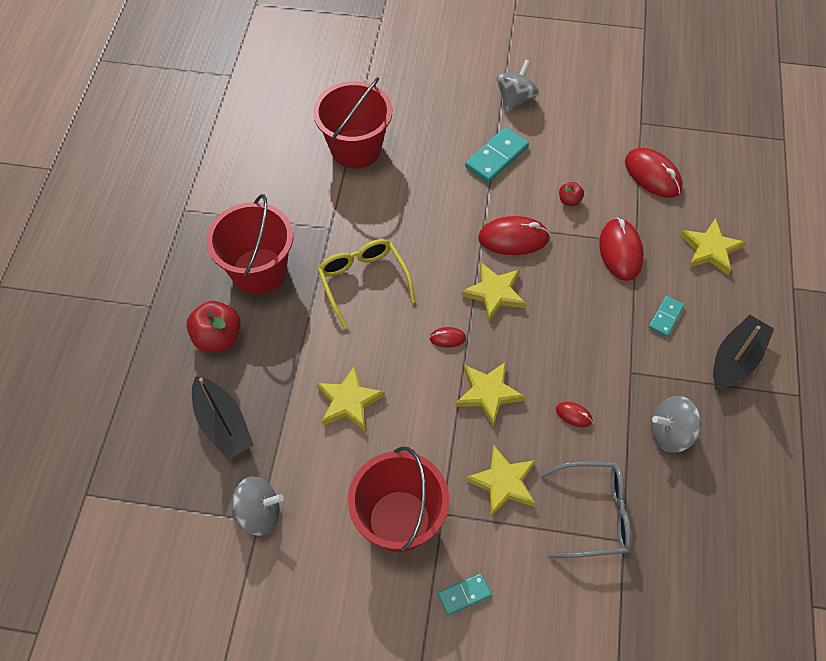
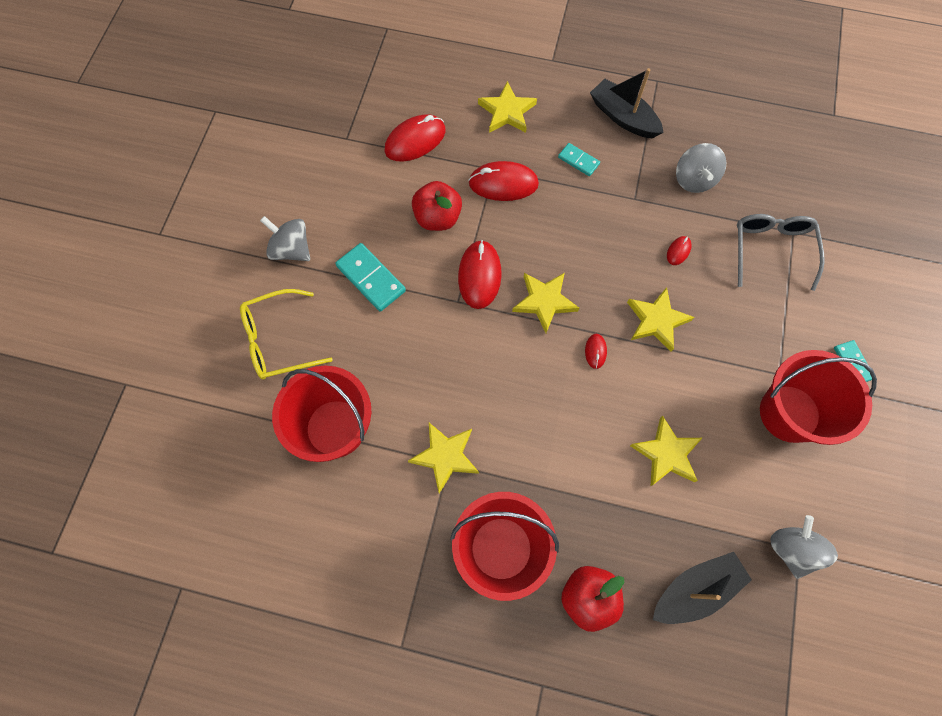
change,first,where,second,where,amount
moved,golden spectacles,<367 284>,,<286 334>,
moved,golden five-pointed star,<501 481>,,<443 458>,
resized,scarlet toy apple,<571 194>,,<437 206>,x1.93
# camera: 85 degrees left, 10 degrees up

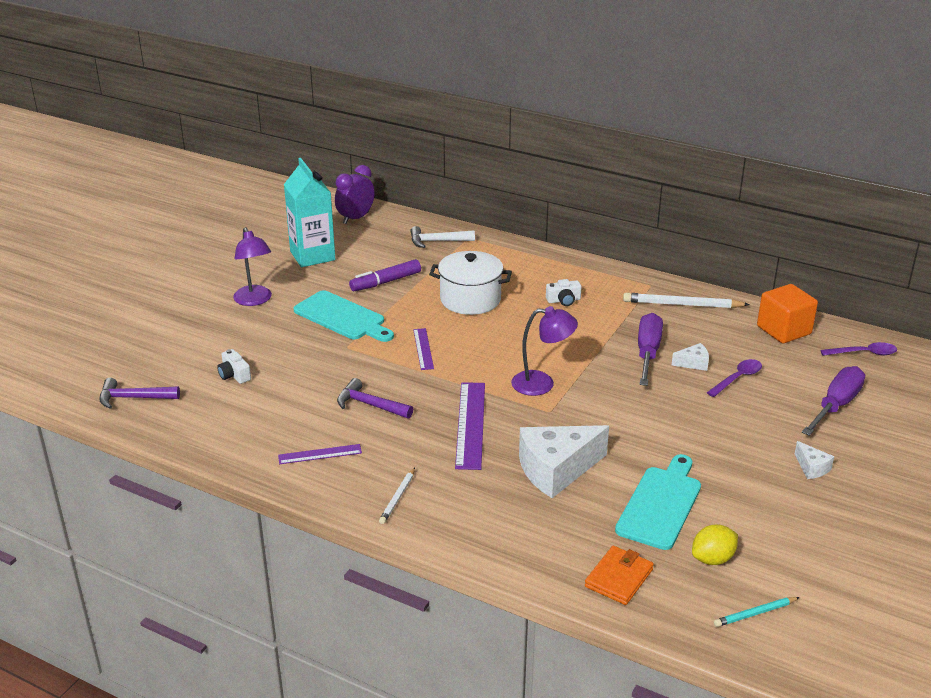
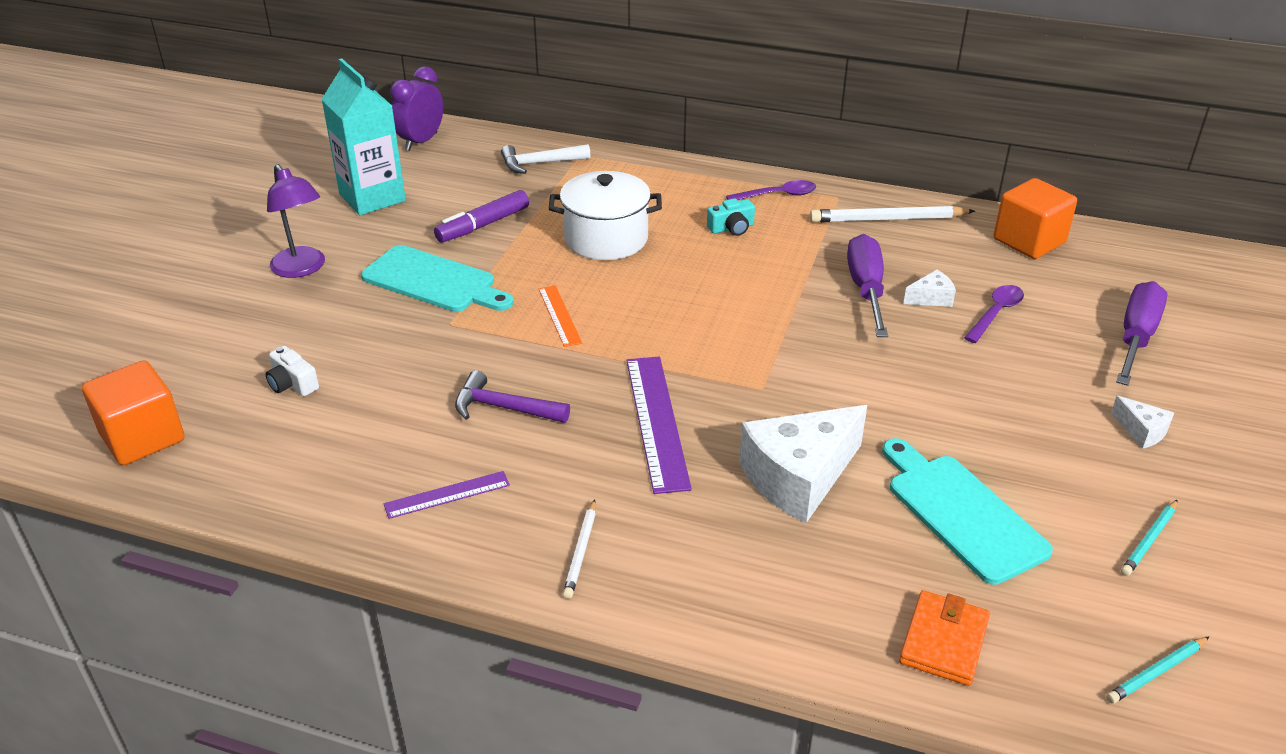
change,first,where,second,where,amount
replaced,purple carpenter's hammer,<140 393>,orange cube,<133 412>,
recoloured,purple ruler,<423 349>,orange ruler,<560 316>,
removed,purple desk lamp,<544 351>,,,
recoloured,white photo camera,<563 292>,turquoise photo camera,<731 217>,
turned,turquoise bread board,<658 502>,,<967 511>,45 degrees counterclockwise
removed,golden citrus fruit,<715 545>,,,
moved,purple teaspoon,<858 349>,,<771 190>,
added,,,turquoise pencil,<1149 538>,
# camera: 10 degrees left, 5 degrees up

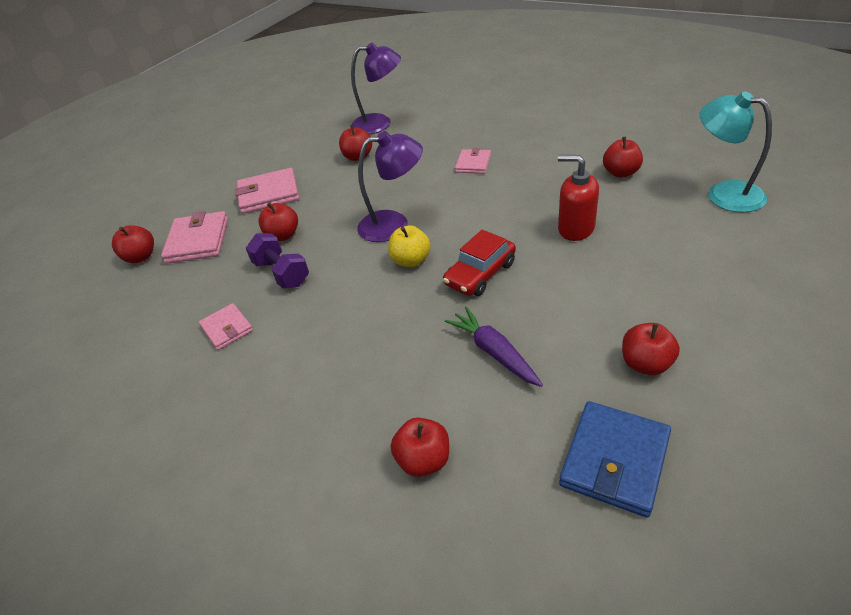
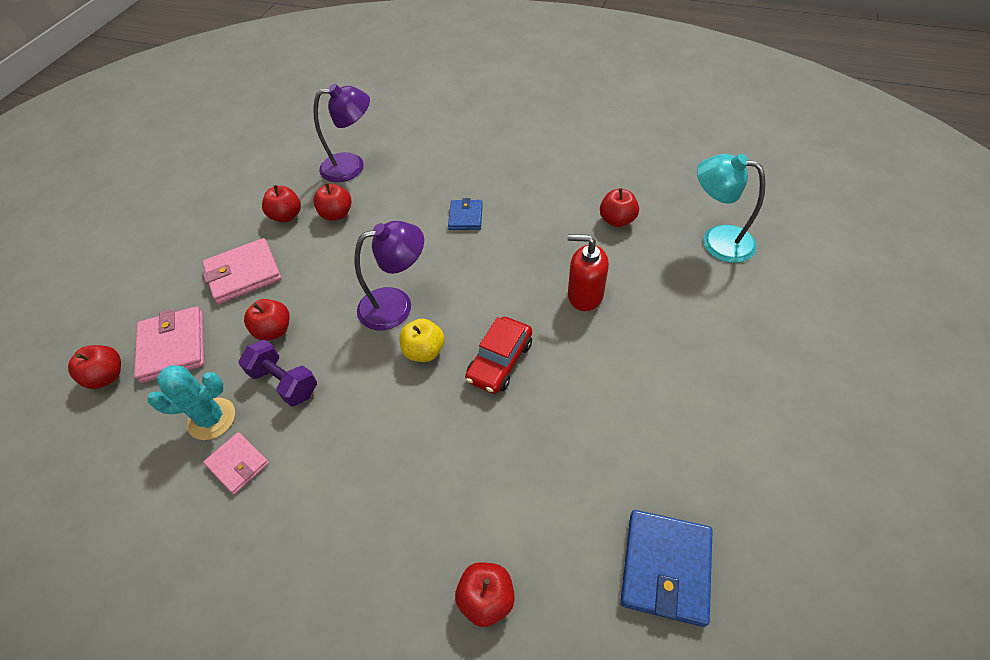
change,first,where,second,where,amount
removed,purple toy carrot,<494 347>,,,
recoloured,pink card wallet,<473 161>,royal blue card wallet,<465 214>,
moved,scarlet toy apple,<651 349>,,<281 203>,
added,,,turquoise prickly plant,<191 402>,
# camera: 15 degrees left, 10 degrees up

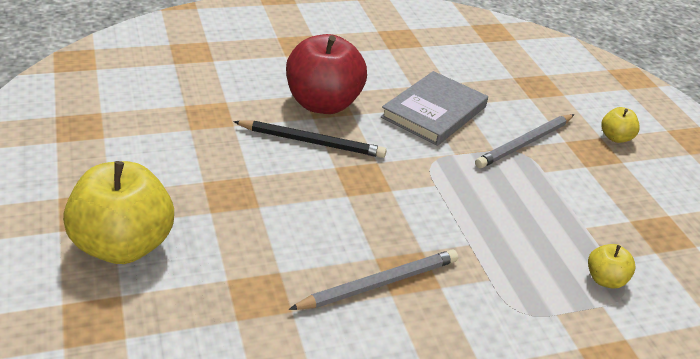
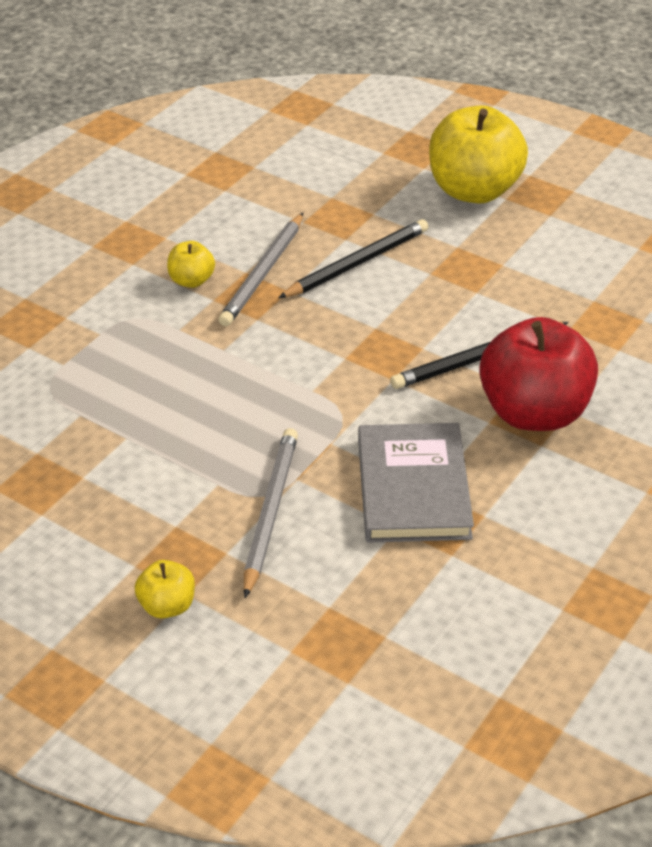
change,first,where,second,where,amount
moved,golden toy apple,<612 266>,,<191 264>,
added,,,ebony pencil,<353 258>,
# camera: 145 degrees right, 5 degrees up

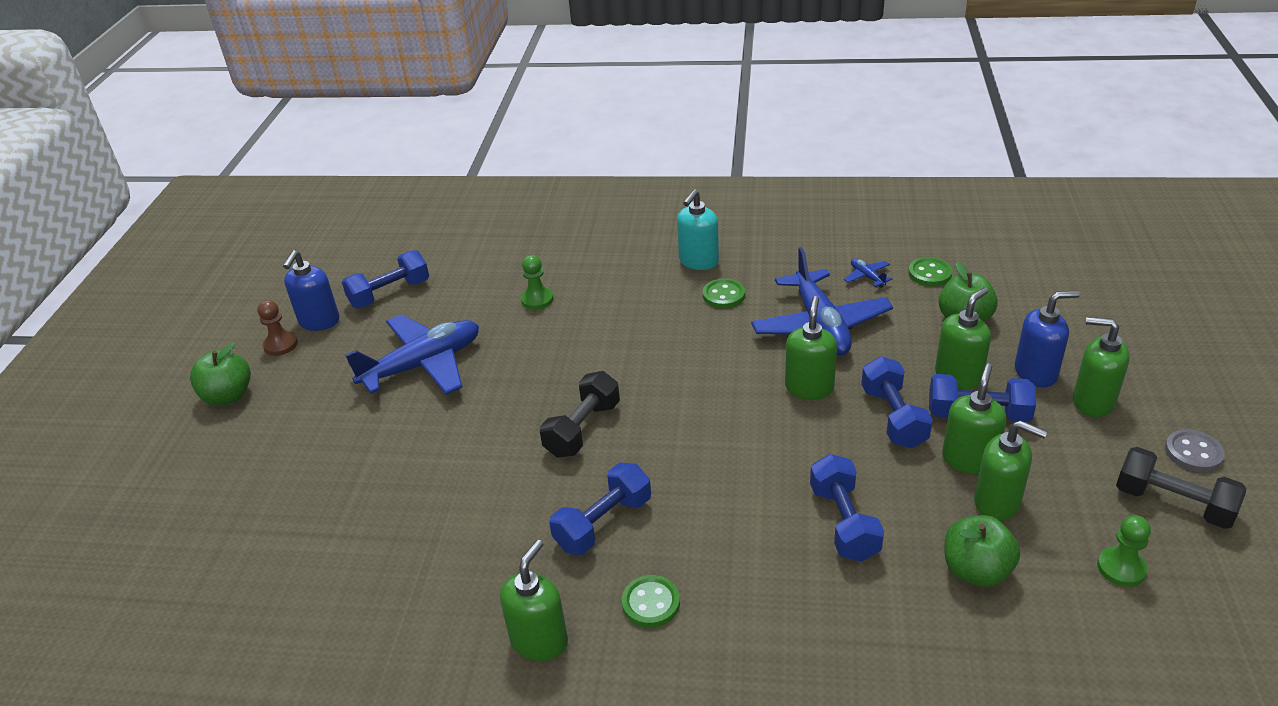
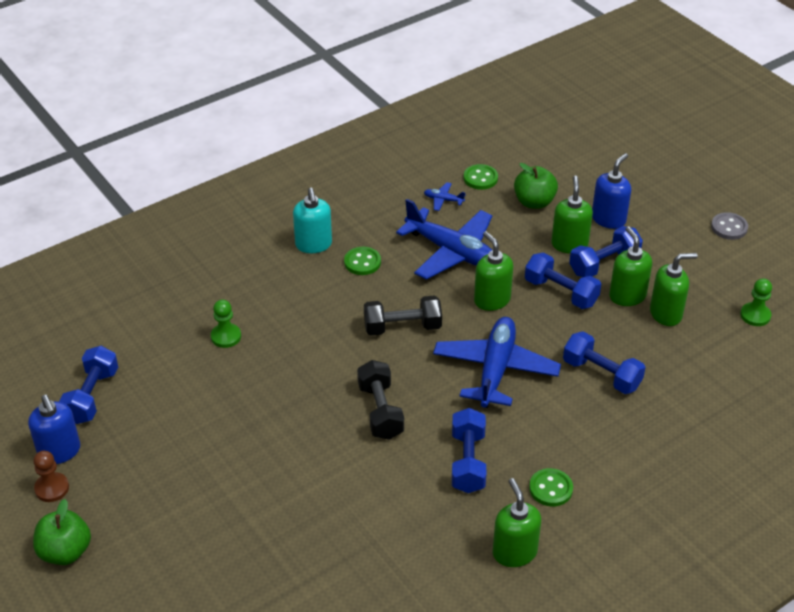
change,first,where,second,where,amount
moved,royal blue plane,<412 354>,,<497 362>,
removed,emerald toy apple,<982 551>,,,
removed,emerald soap pump,<1101 367>,,,
moved,ebony dumbbell,<1181 488>,,<403 315>,
# camera: 45 degrees left, 5 degrees up

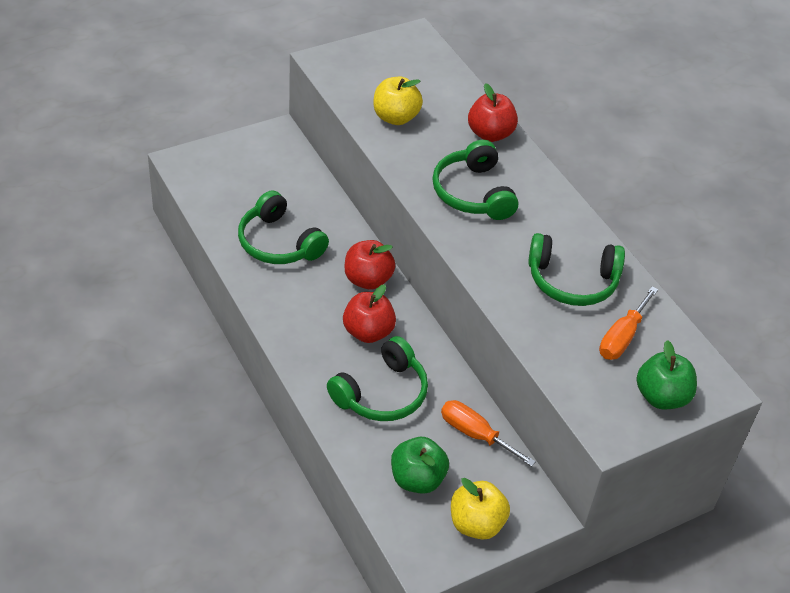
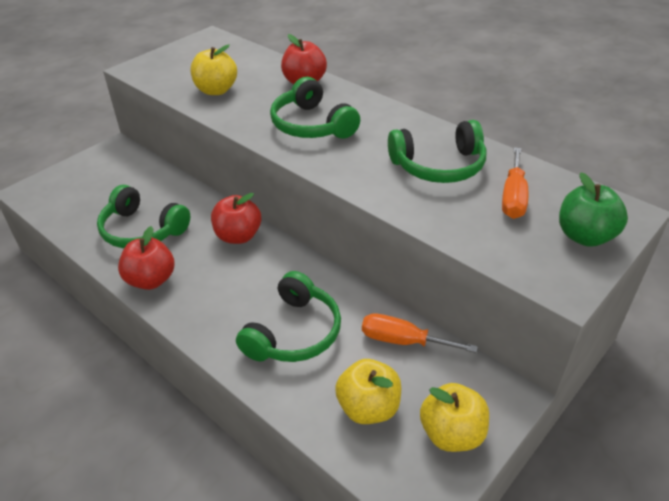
change,first,where,second,where,amount
moved,scarlet toy apple,<369 314>,,<146 258>,
recoloured,emerald toy apple,<420 465>,golden toy apple,<368 391>,
# camera: 15 degrees left, 5 degrees down

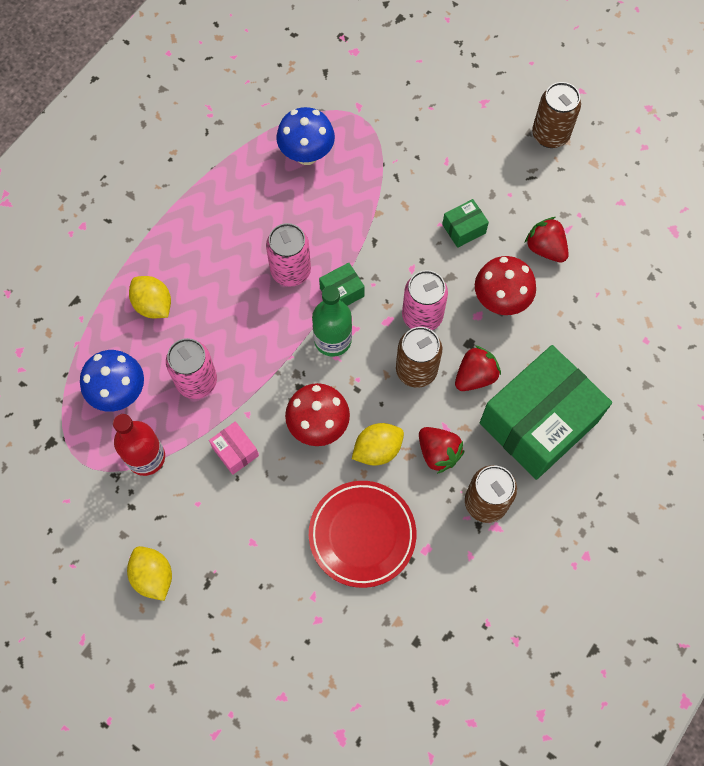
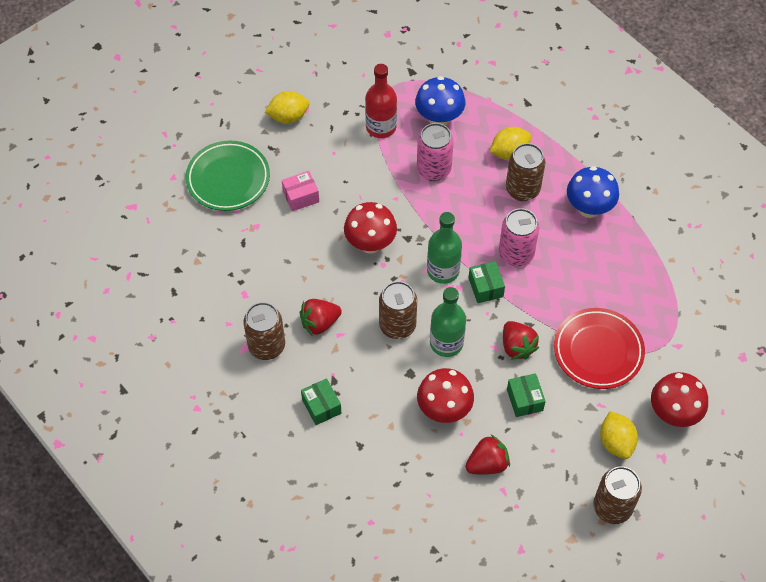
change,first,where,second,where,amount
moved,pink parcel,<234 448>,,<300 191>,
moved,royal blue fungus,<305 136>,,<593 192>,
moved,scarlet flat dish,<362 534>,,<599 348>,
moved,golden citrus fruit,<378 444>,,<619 435>,
replaced,pink soda can,<425 300>,emerald drink bottle,<448 322>,
moved,scarlet toy strawberry,<478 368>,,<521 340>,
resized,emerald parcel,<546 412>,,<321 401>,x0.40
added,,,emerald flat dish,<228 176>,
added,,,russet soda can,<525 172>,
added,,,scarlet fungus,<679 399>,
# camera: 105 degrees right, 10 degrees down

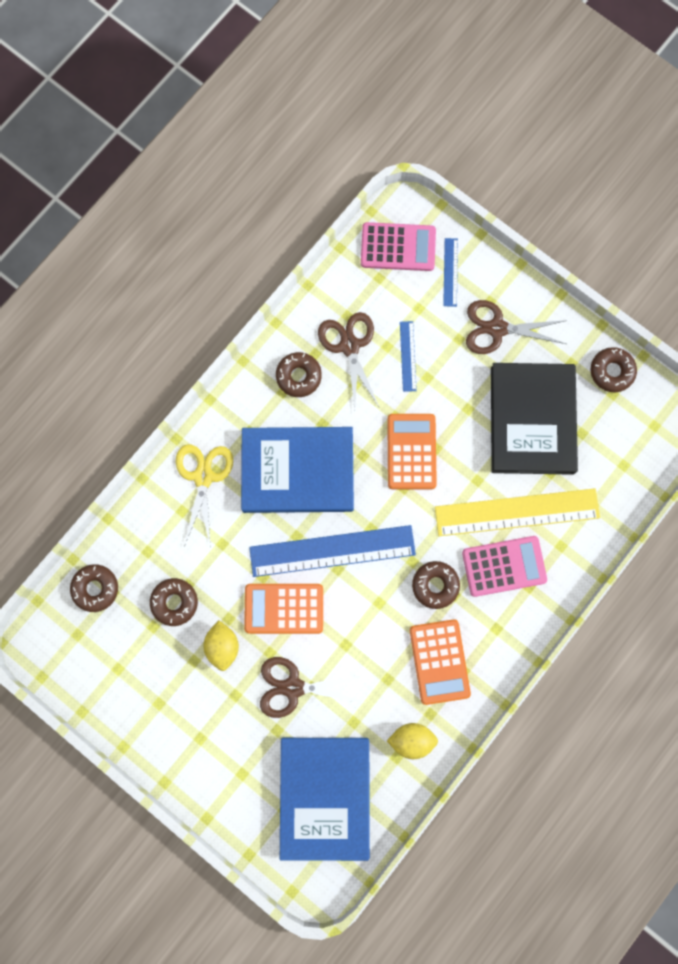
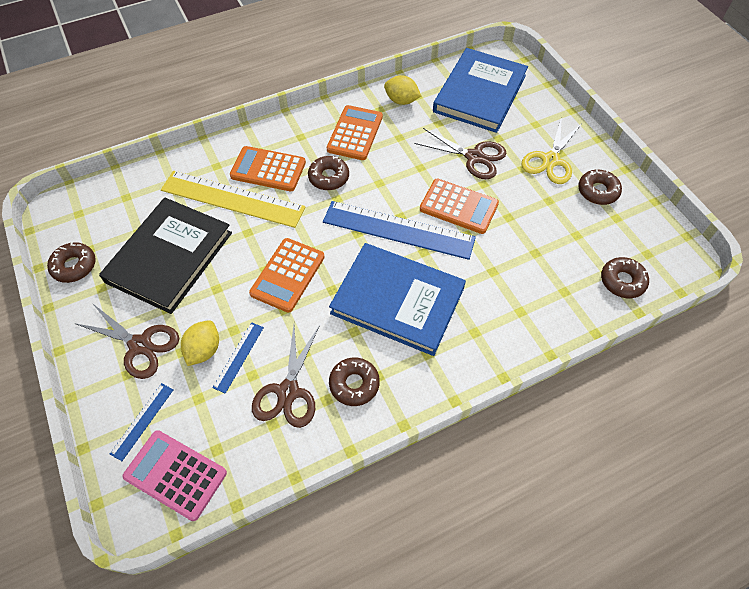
change,first,where,second,where,amount
moved,russet glazed donut,<174 602>,,<600 187>,
moved,golden scissors,<204 496>,,<551 150>,
moved,golden citrus fruit,<221 645>,,<200 343>,
recoloured,pink pocket calculator,<504 566>,orange pocket calculator,<268 168>,
# camera: 155 degrees left, 20 degrees down

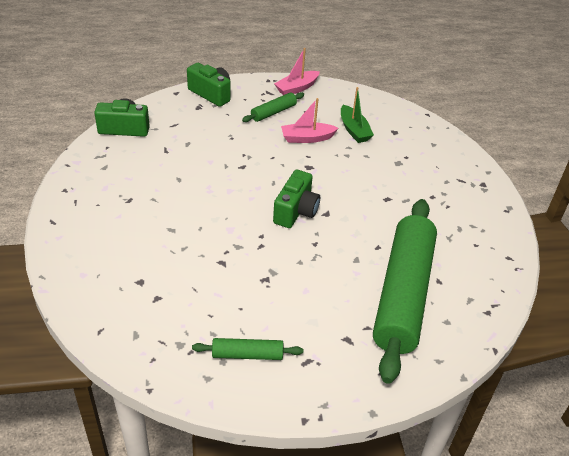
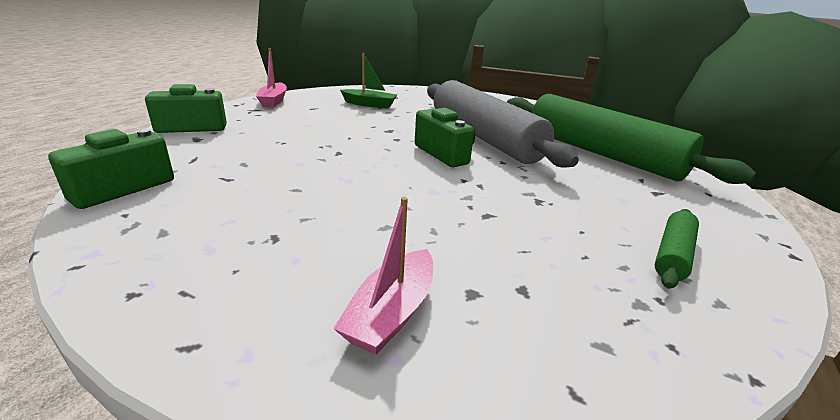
change,first,where,second,where,amount
removed,emerald pastry roller,<273 107>,,,
moved,pink boat,<309 120>,,<383 276>,
added,,,gray pastry roller,<503 124>,
# camera: 55 degrees left, 15 degrees down

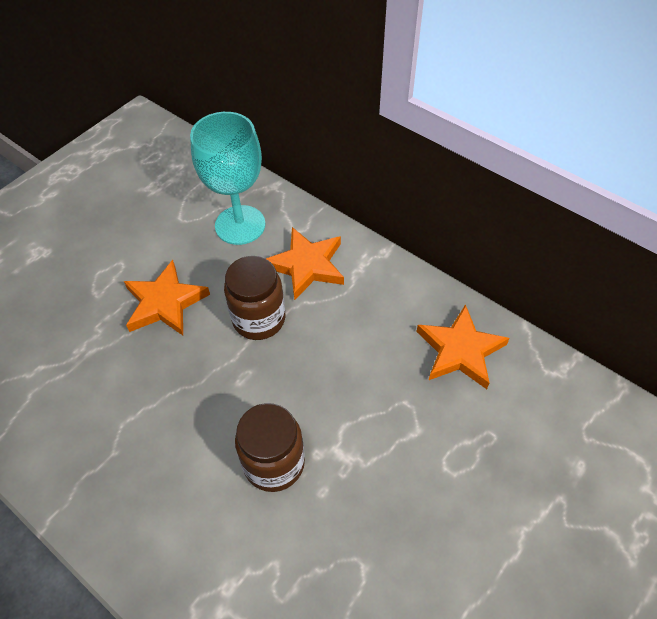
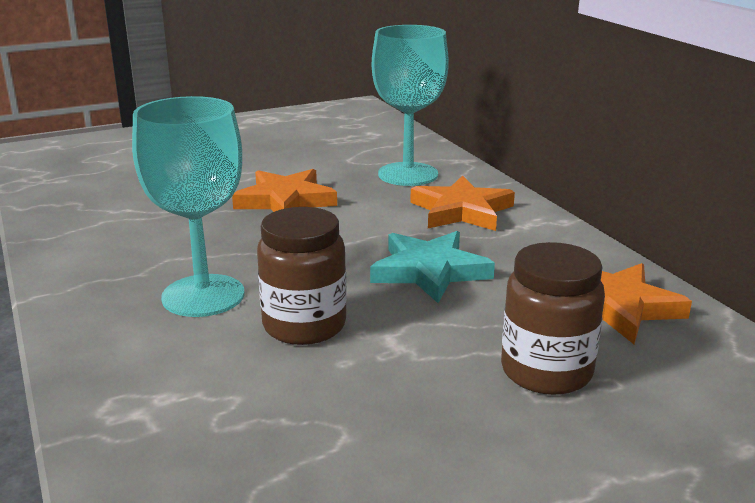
change,first,where,second,where,amount
moved,russet jar,<254 298>,,<553 318>,
added,,,turquoise chalice,<188 206>,
added,,,turquoise five-pointed star,<432 267>,
# camera: 25 degrees right, 30 degrees down

